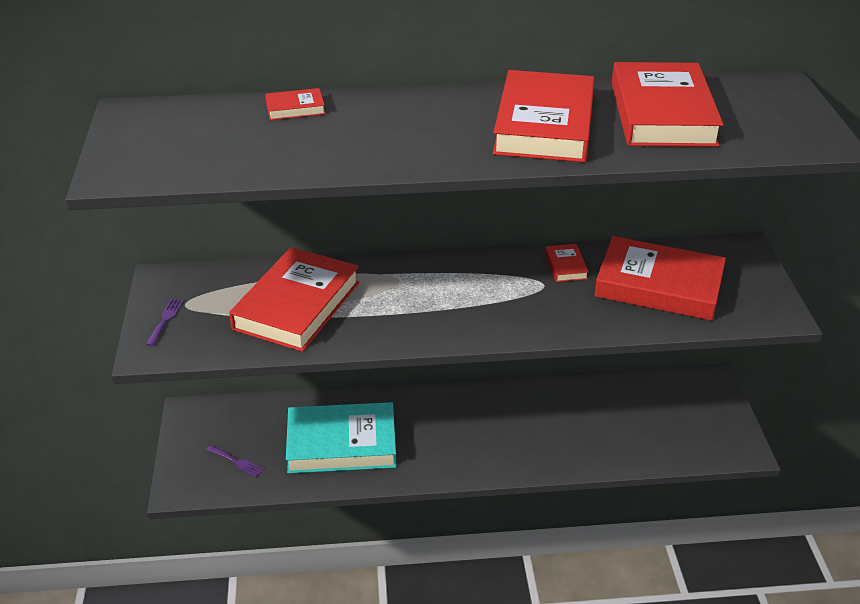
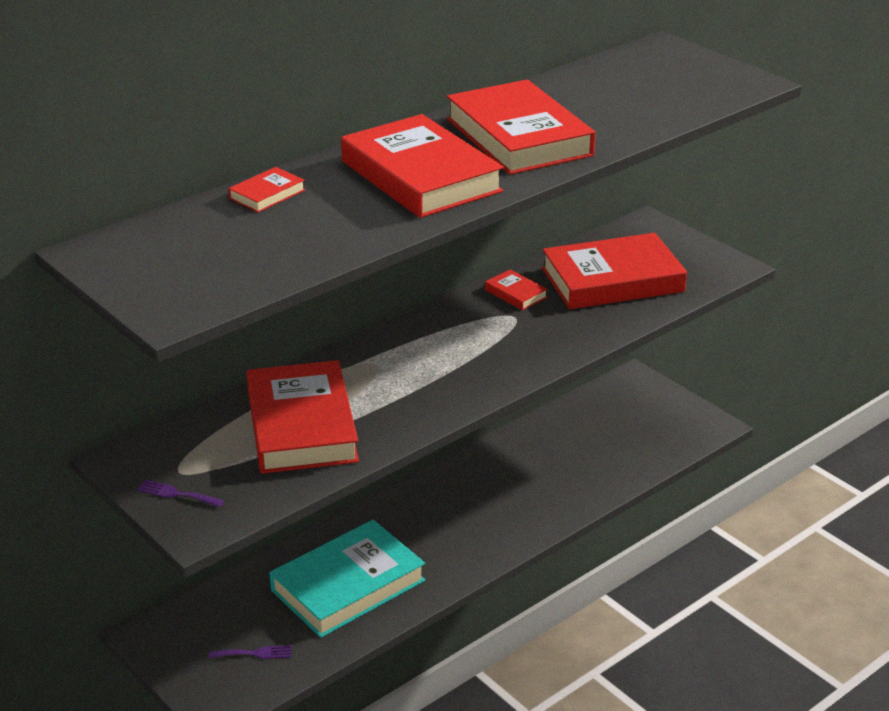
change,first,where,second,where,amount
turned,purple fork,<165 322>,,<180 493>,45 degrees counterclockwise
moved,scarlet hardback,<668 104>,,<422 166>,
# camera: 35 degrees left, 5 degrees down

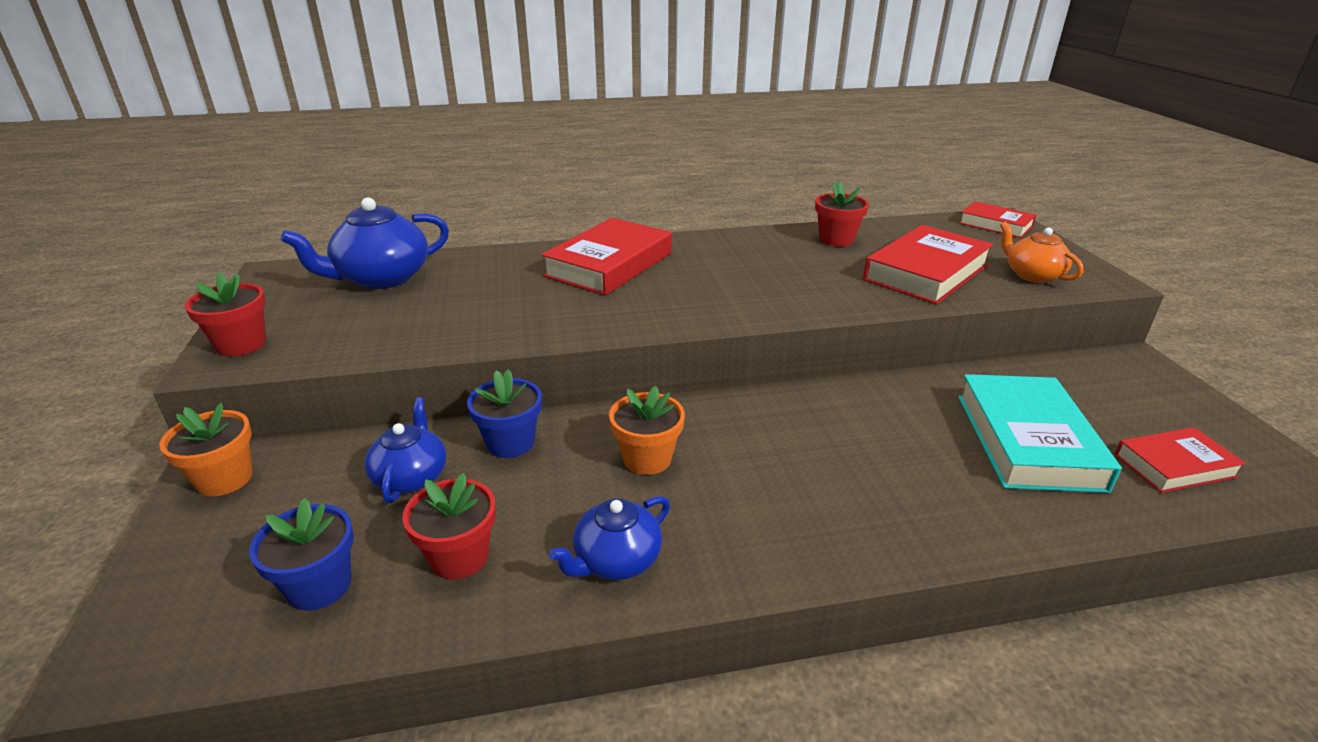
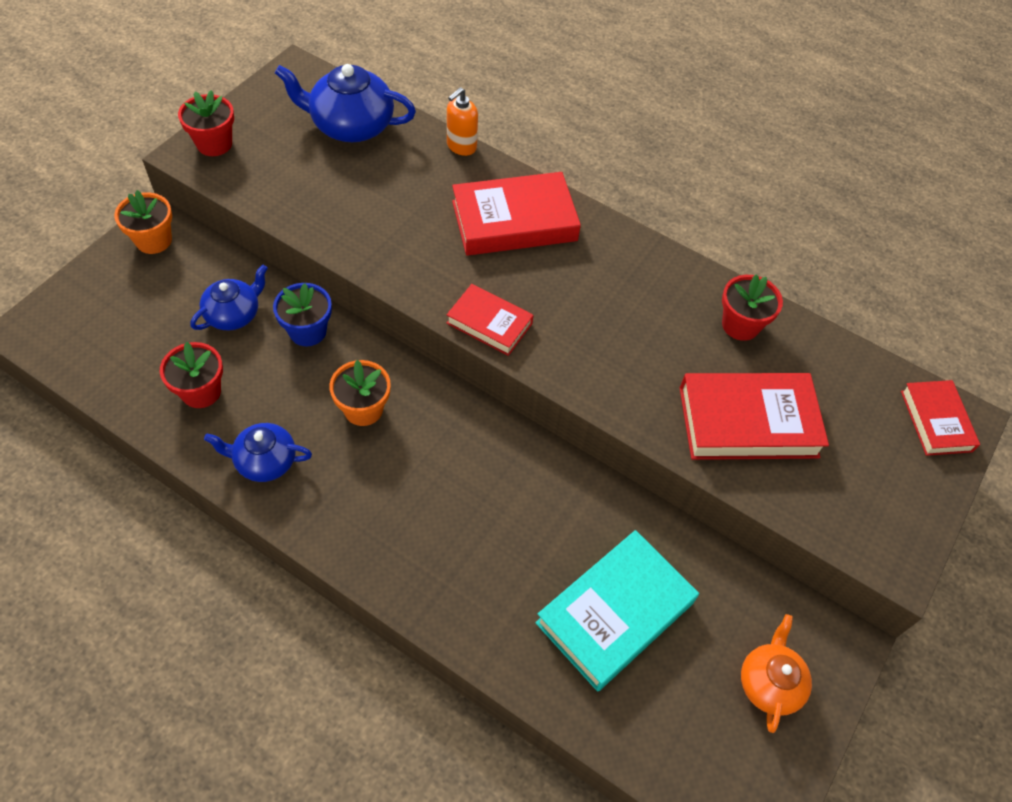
change,first,where,second,where,amount
removed,royal blue plant pot,<301 554>,,,
moved,orange teapot,<1042 252>,,<776 673>,
moved,scarlet hardback,<1180 460>,,<490 320>,
added,,,orange soap pump,<462 121>,
# camera: 40 degrees right, 25 degrees up

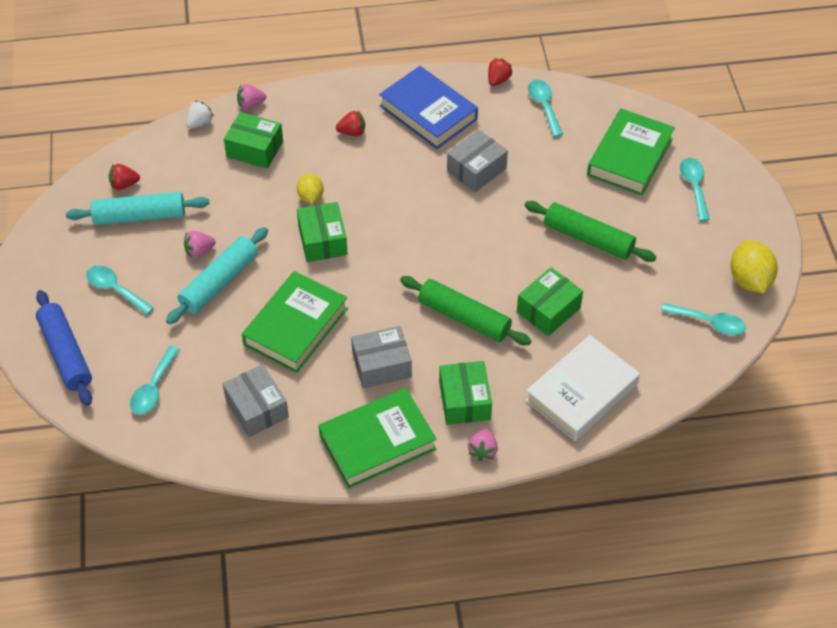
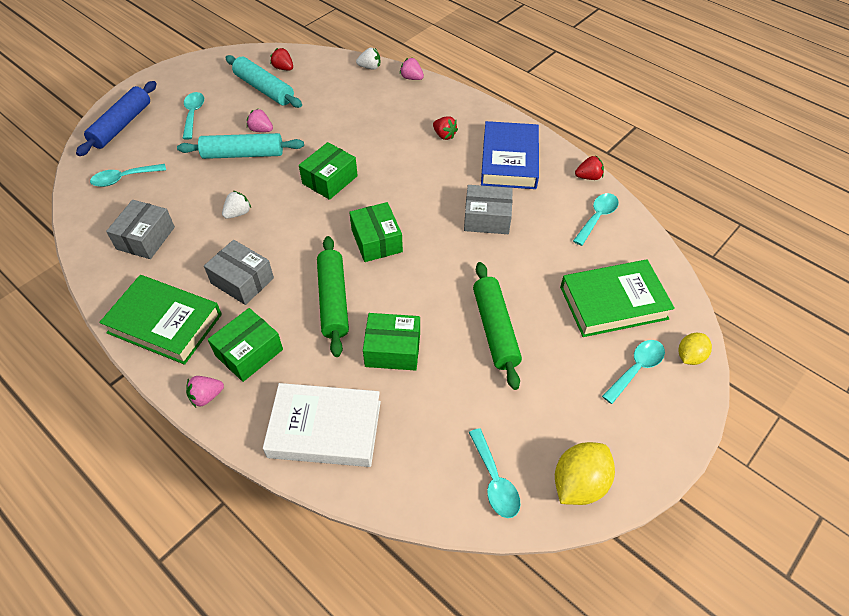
change,first,where,second,where,amount
moved,emerald parcel,<253 140>,,<376 232>,
replaced,emerald hardback,<295 322>,white toy strawberry,<236 205>,
moved,golden citrus fruit,<310 188>,,<695 349>,
# camera: 50 degrees right, 0 degrees up

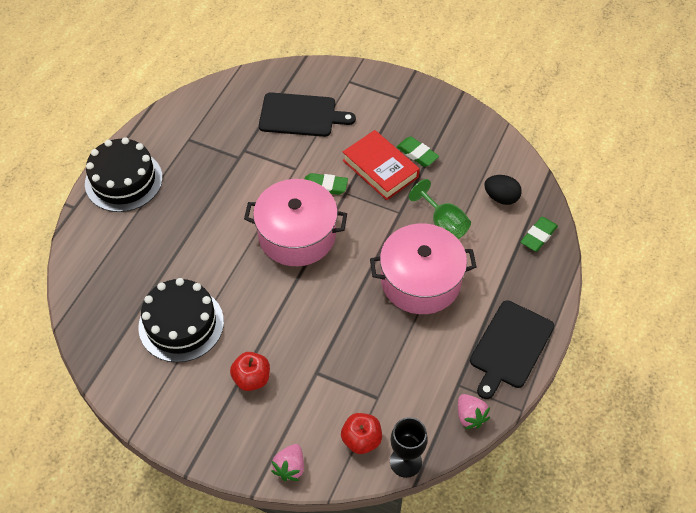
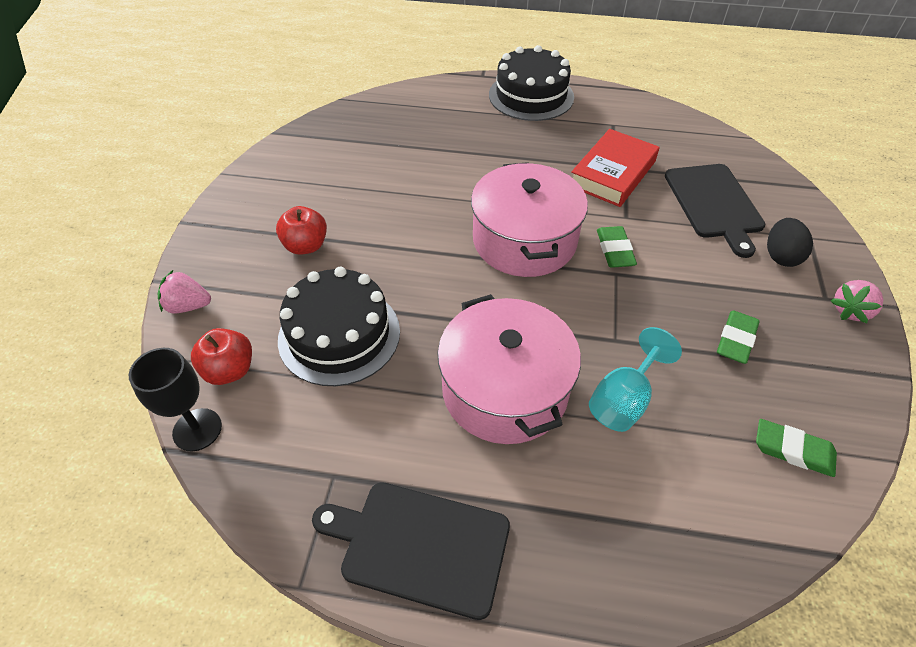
change,first,where,second,where,amount
moved,ebony layer cake,<181 320>,,<339 326>,
moved,scarlet hardback,<381 165>,,<615 168>,
recoloured,emerald chalice,<440 209>,turquoise chalice,<635 379>,
moved,pink toy strawberry,<474 411>,,<856 301>,
moved,ebony egg,<503 190>,,<790 242>,
moved,emerald eraser,<539 234>,,<796 448>,
# camera: 75 degrees right, 5 degrees down

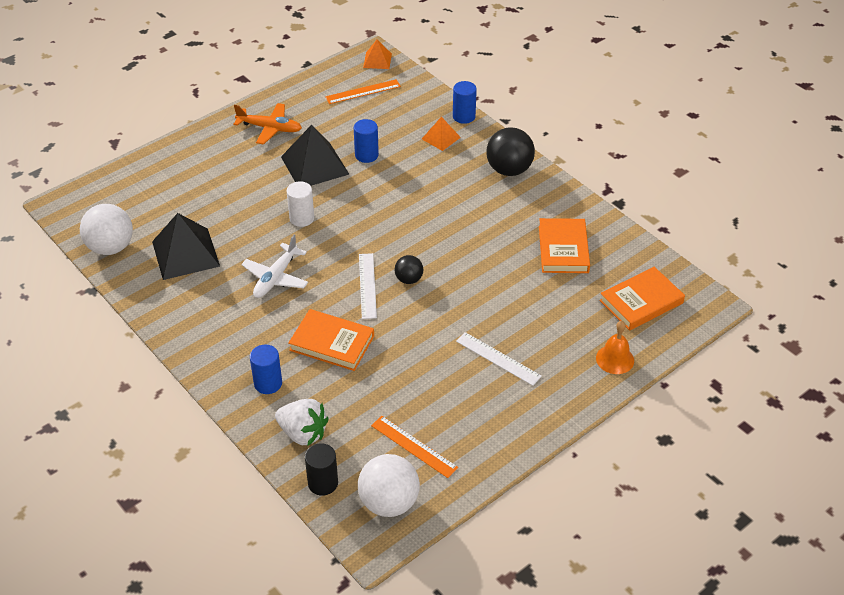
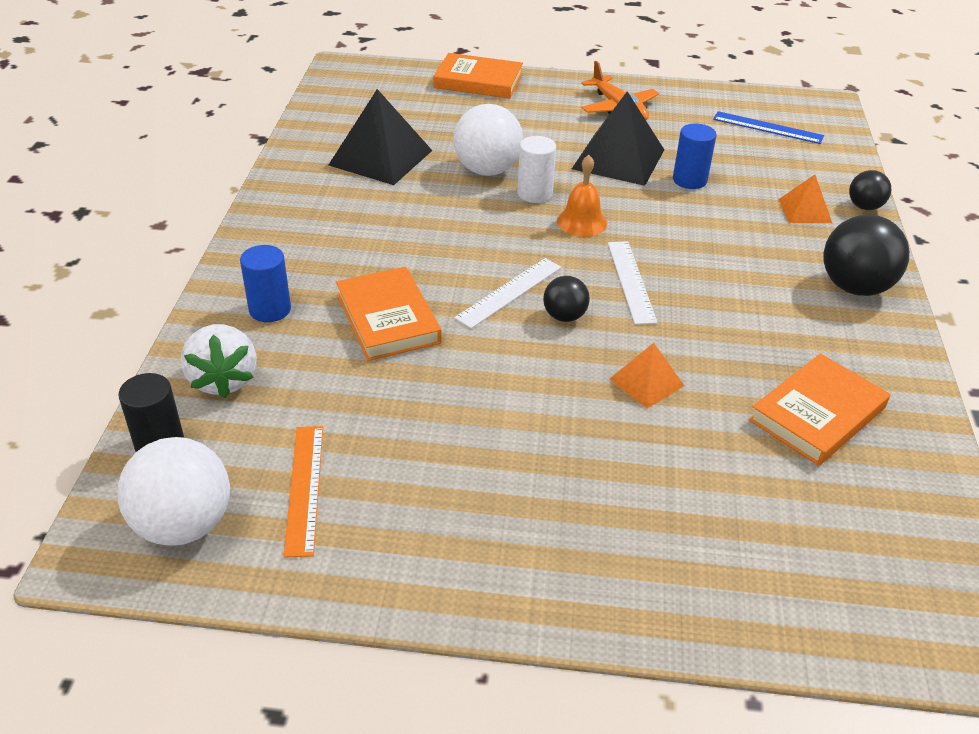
change,first,where,second,where,amount
moved,white ball,<106 229>,,<488 140>,
removed,white plane,<274 266>,,,
recoloured,orange ruler,<363 91>,royal blue ruler,<768 127>,
moved,orange solid pyramid,<377 54>,,<647 376>,
replaced,royal blue solid cylinder,<465 102>,ebony ball,<870 190>,
moved,white ruler,<499 359>,,<633 283>,
moved,orange hand bell,<615 347>,,<582 196>,
moved,orange hardback,<642 299>,,<478 75>,
# camera: 45 degrees right, 5 degrees down

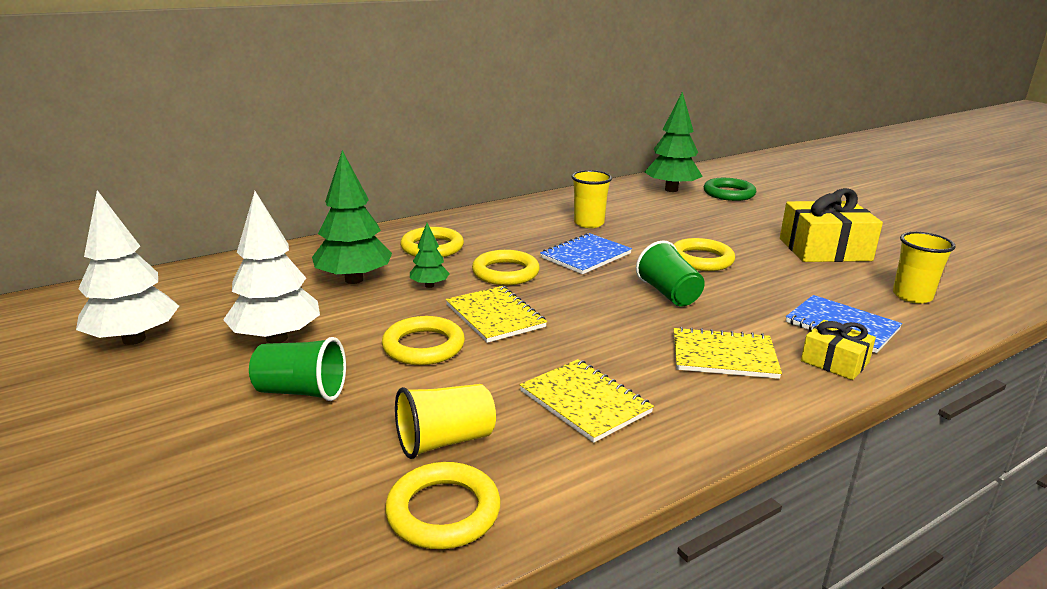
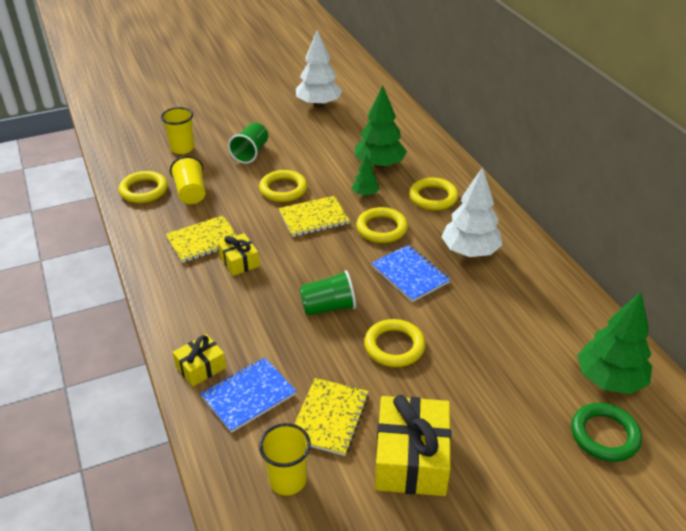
change,first,where,second,where,amount
moved,white toy tree,<271 267>,,<472 212>,
moved,golden tumbler,<592 199>,,<177 130>,
moved,golden notebook,<728 353>,,<332 417>,
added,,,golden gift,<239 254>,
# camera: 100 degrees right, 15 degrees up

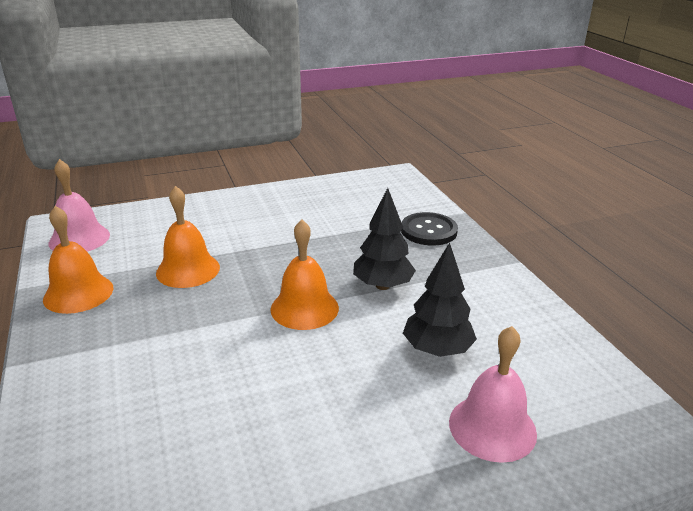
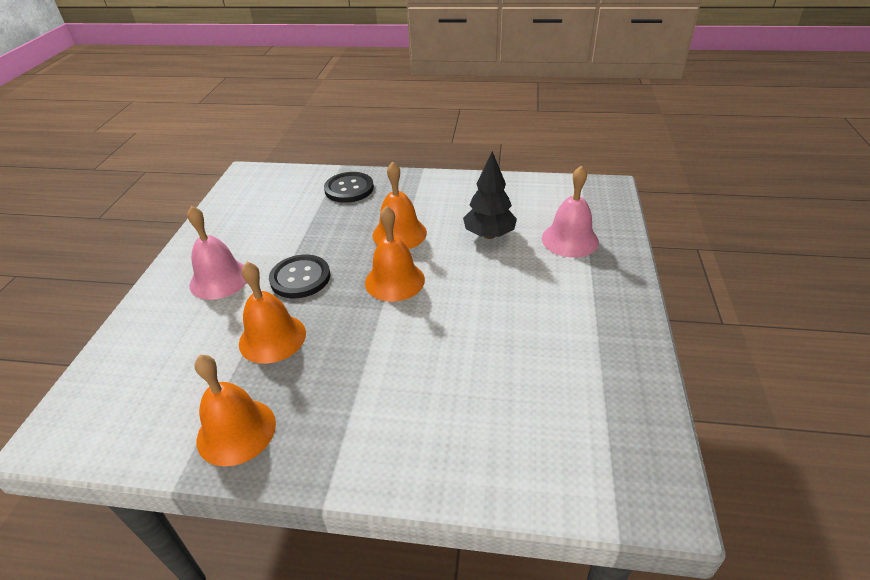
change,first,where,second,where,amount
moved,pink hand bell,<79 205>,,<217 253>,
replaced,ebony toy tree,<384 239>,orange hand bell,<400 205>,
added,,,ebony sewing button,<299 276>,
# camera: 60 degrees left, 10 degrees up

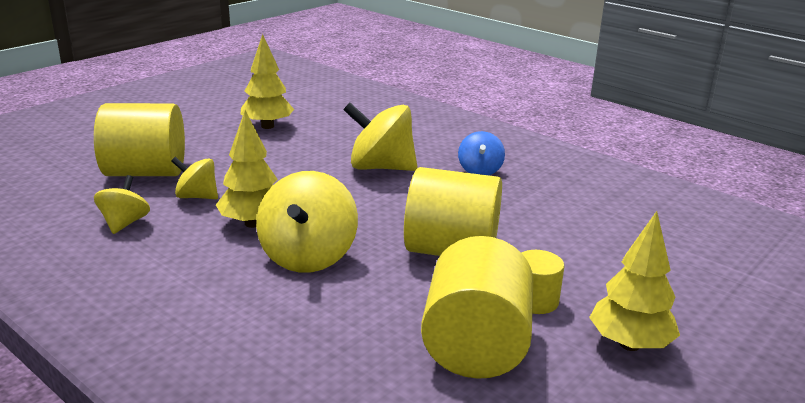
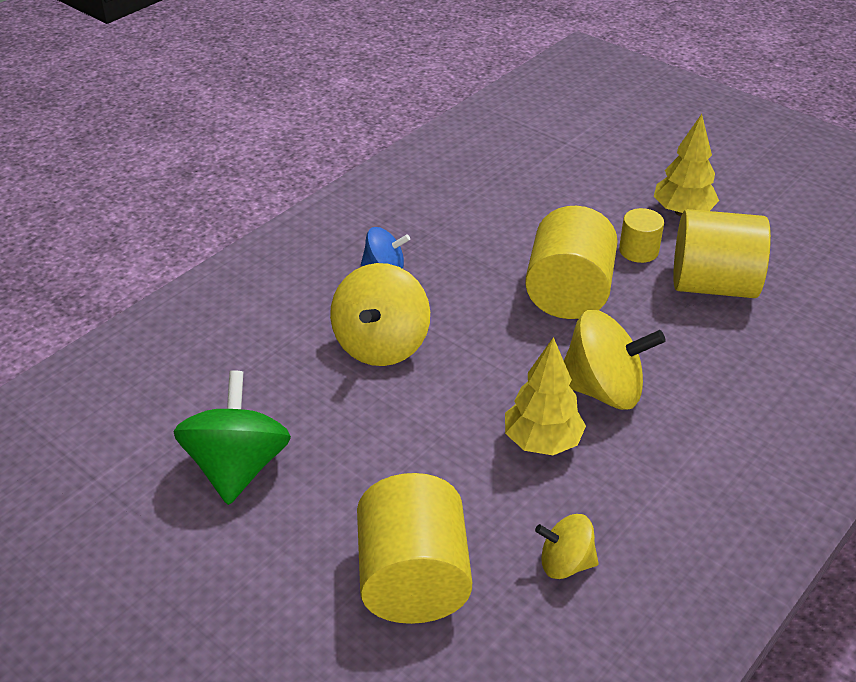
change,first,where,second,where,amount
removed,golden spinning top,<194 178>,,,
replaced,golden toy tree,<267 81>,emerald spinning top,<232 437>,
# camera: 90 degrees left, 15 degrees up

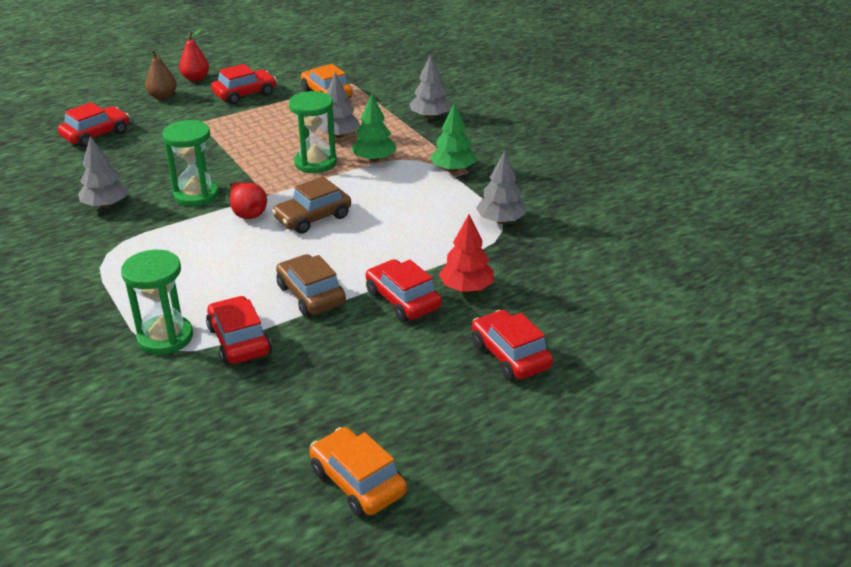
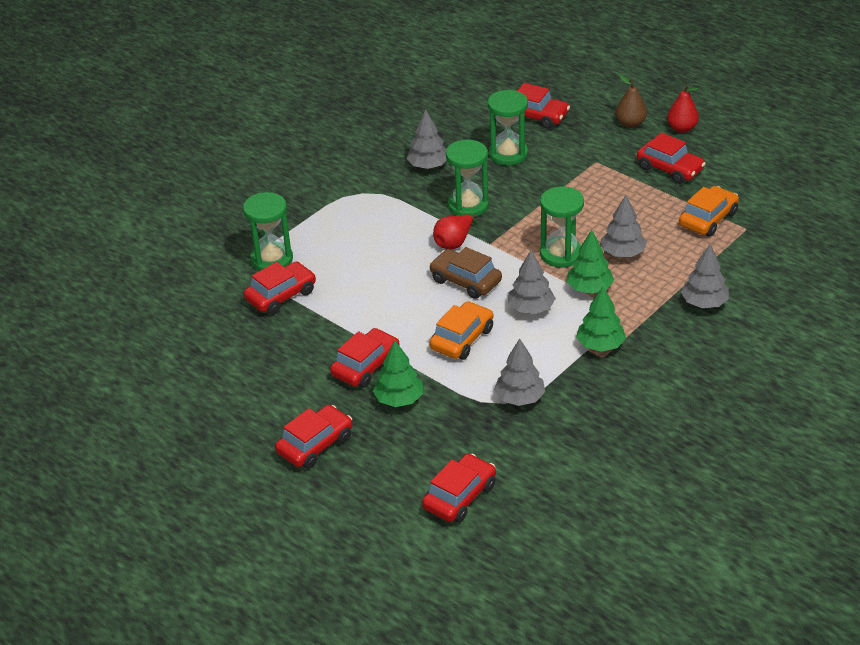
change,first,where,second,where,amount
removed,russet car,<311 285>,,,
moved,orange car,<358 472>,,<461 330>,
recoloured,scarlet toy tree,<466 253>,emerald toy tree,<398 373>,
added,,,scarlet car,<459 488>,
added,,,emerald sand timer,<508 127>,
added,,,gray toy tree,<532 282>,
# camera: 75 degrees right, 5 degrees up

